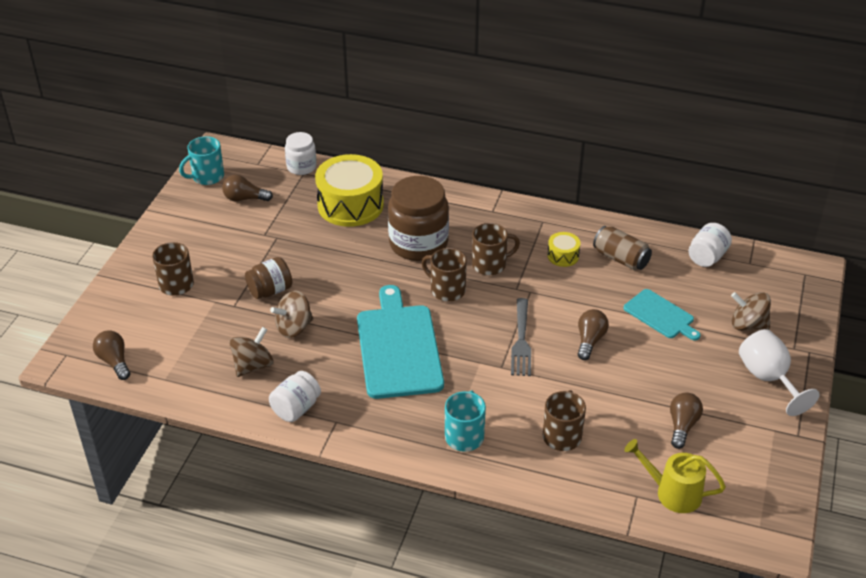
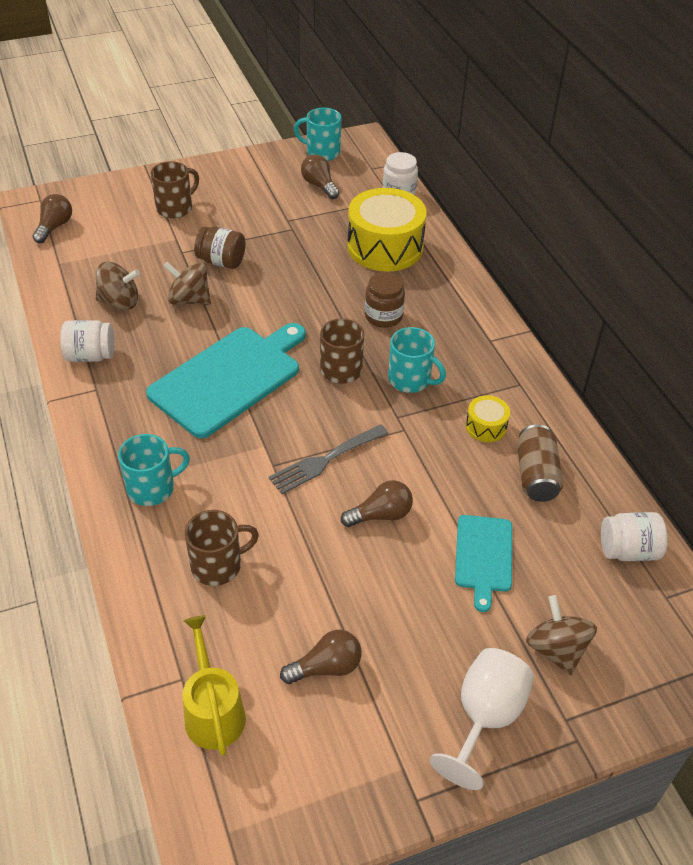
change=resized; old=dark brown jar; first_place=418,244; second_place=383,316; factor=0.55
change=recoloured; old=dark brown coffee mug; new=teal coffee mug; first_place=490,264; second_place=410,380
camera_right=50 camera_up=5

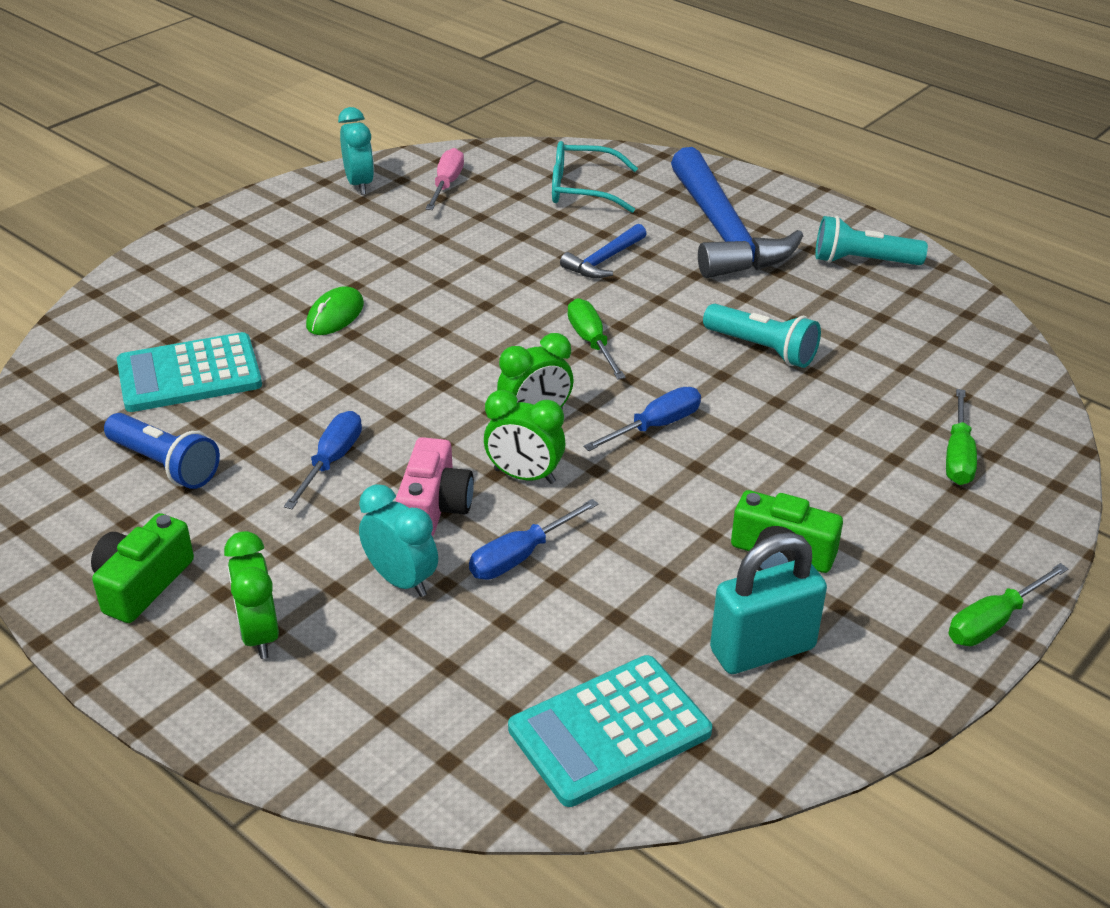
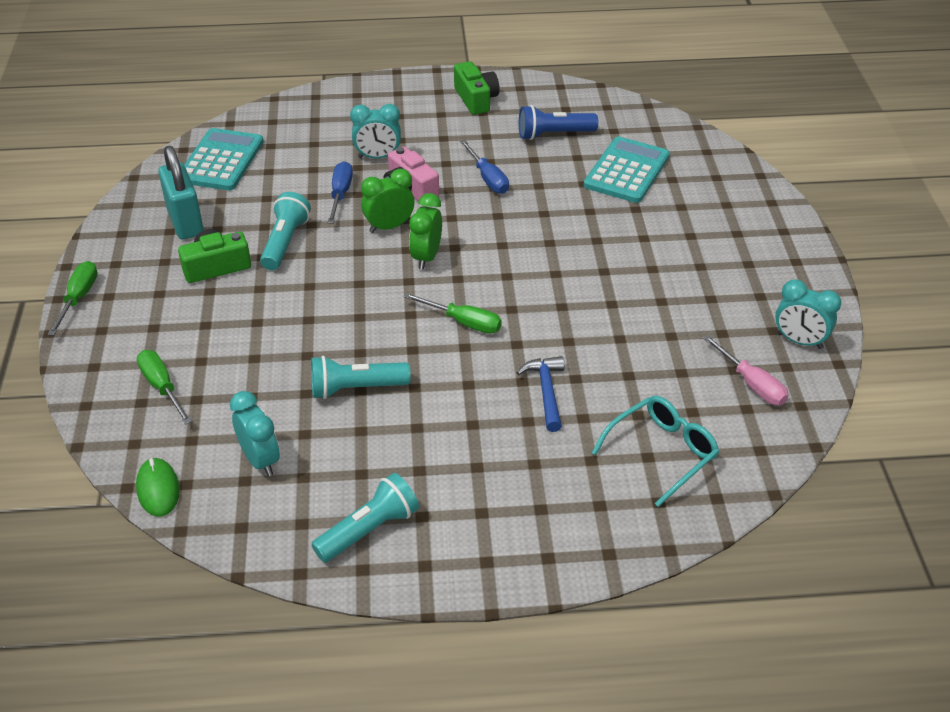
change=removed; old=blue carpenter's hammer; first_place=723,232
change=moved; old=leaf-green PC mouse; first_place=335,315; second_place=158,489
change=removed; old=blue flat screwdriver; first_place=655,426
change=removed; old=leaf-green alarm clock; first_place=259,635
change=turned; old=teal lock; first_place=762,649; second_place=185,222; degrees=-45
change=added; new=teal pocket torch; second_place=285,242
change=added; new=teal alarm clock; second_place=260,460
camera_right=135 camera_up=5

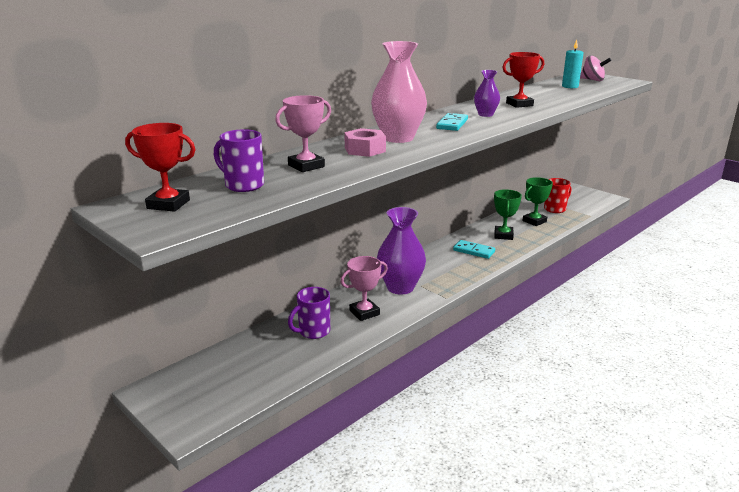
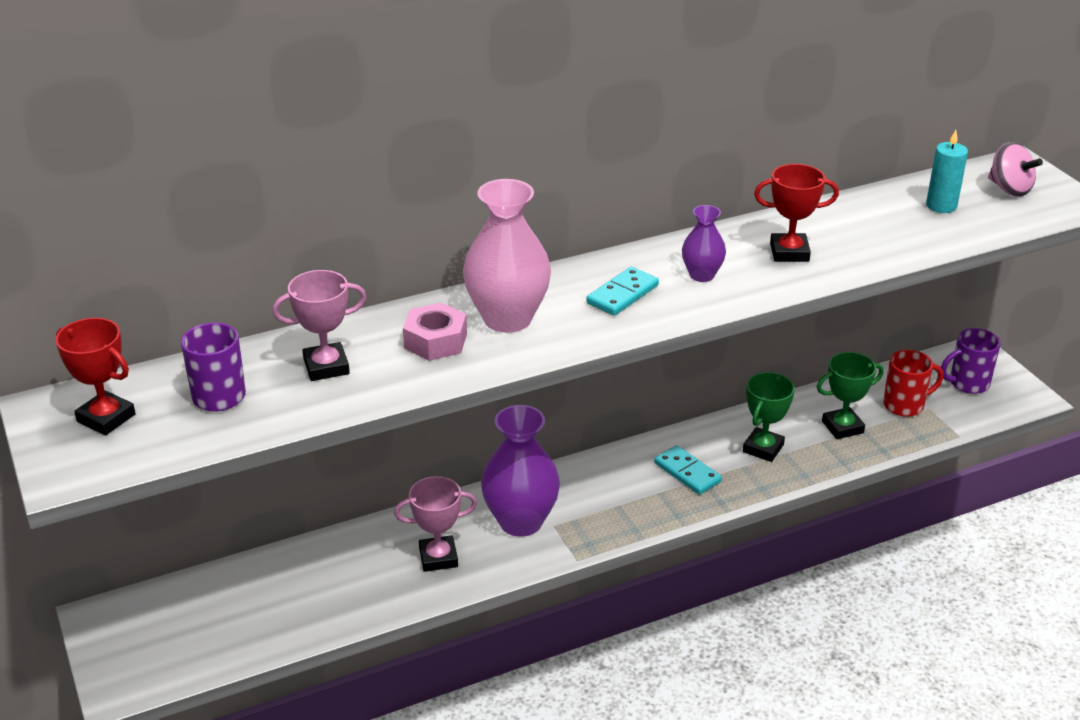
change=moved; old=violet coffee mug; first_place=313,331; second_place=967,383
camera_right=20 camera_up=10

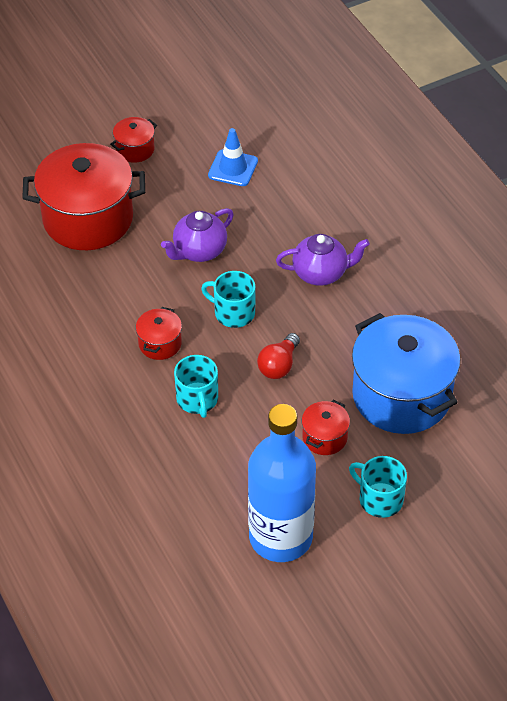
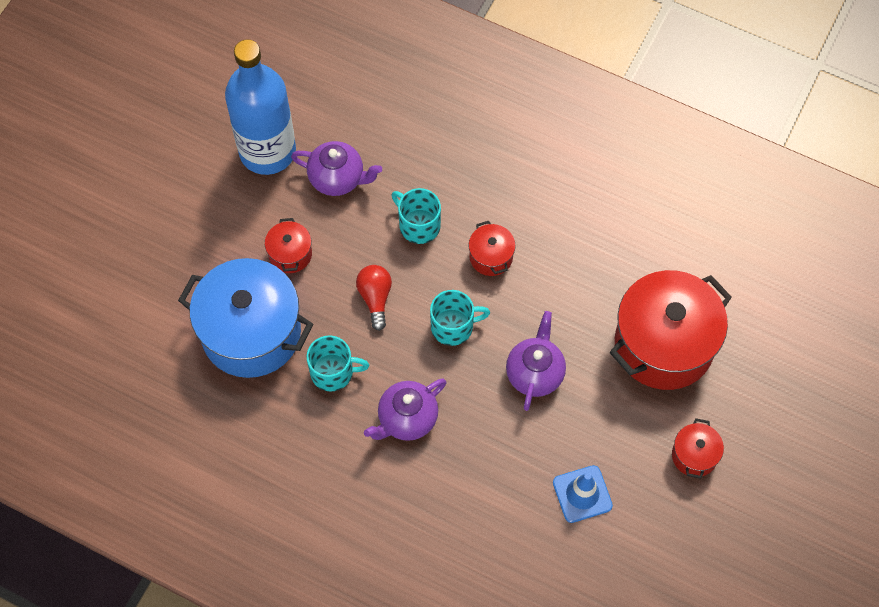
change=moved; old=teal coffee mug; first_place=380,499; second_place=333,372
change=added; new=violet tea pot; second_place=338,178
camera_right=145 camera_up=15

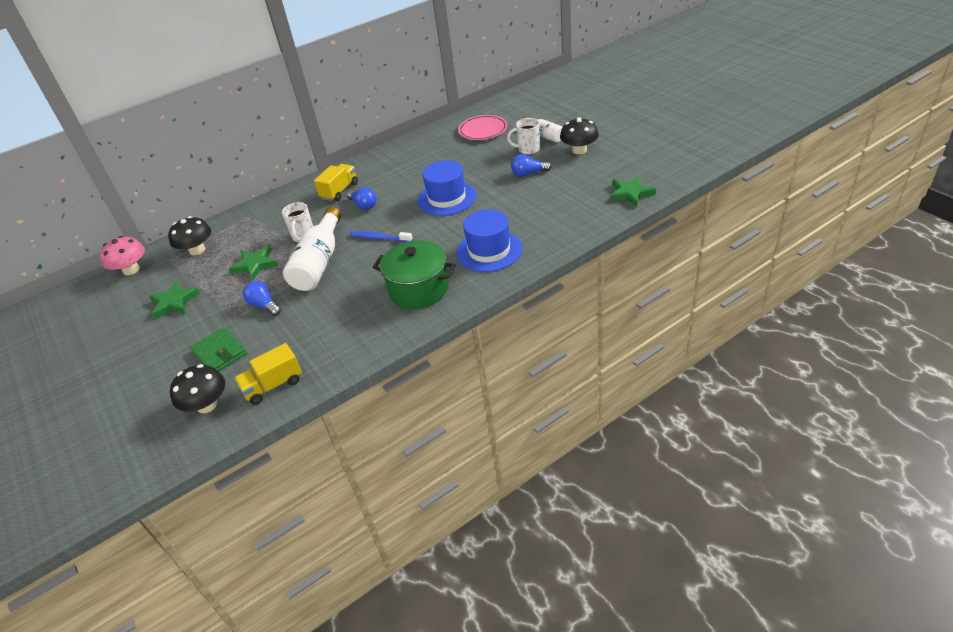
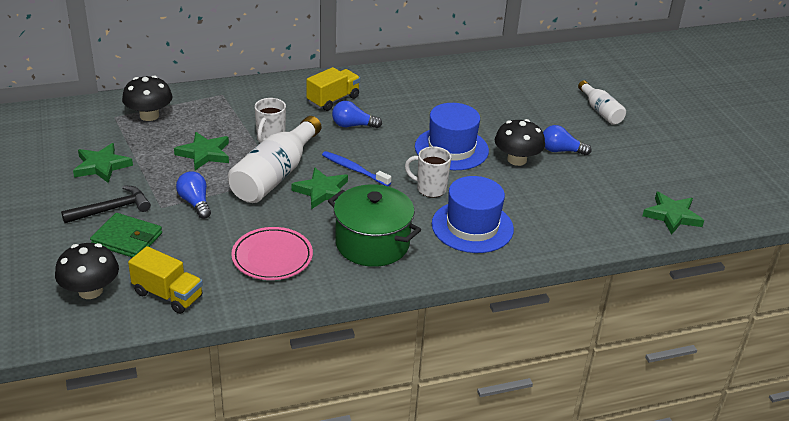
change=moved; old=rosy flat dish; first_place=483,130; second_place=272,257
change=moved; old=black fungus; first_place=579,150; second_place=517,160
change=moved; old=pure white coffee mug; first_place=528,150; second_place=430,189
change=turned; old=blue light bulb; first_place=363,205; second_place=353,125; degrees=120
change=removed; old=rosy fungus; first_place=131,270
change=turned; old=leaf-green wallet; first_place=220,353; second_place=127,239; degrees=-45
change=turned; old=bright yellow truck; first_place=273,385; second_place=168,295; degrees=-135
change=added; new=leaf-green five-pointed star; second_place=322,191
change=added; new=black carpenter's hammer; second_place=111,209
camera_right=10 camera_up=-5

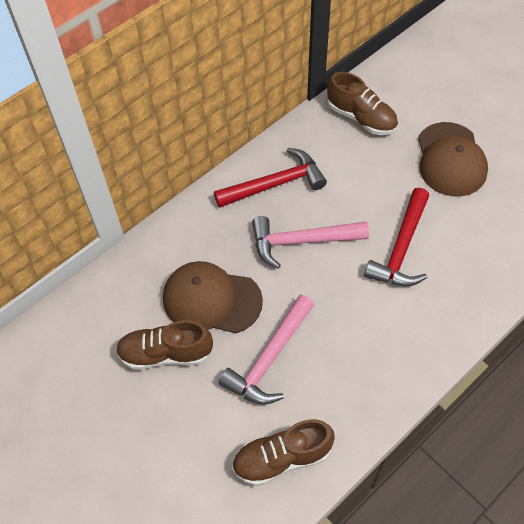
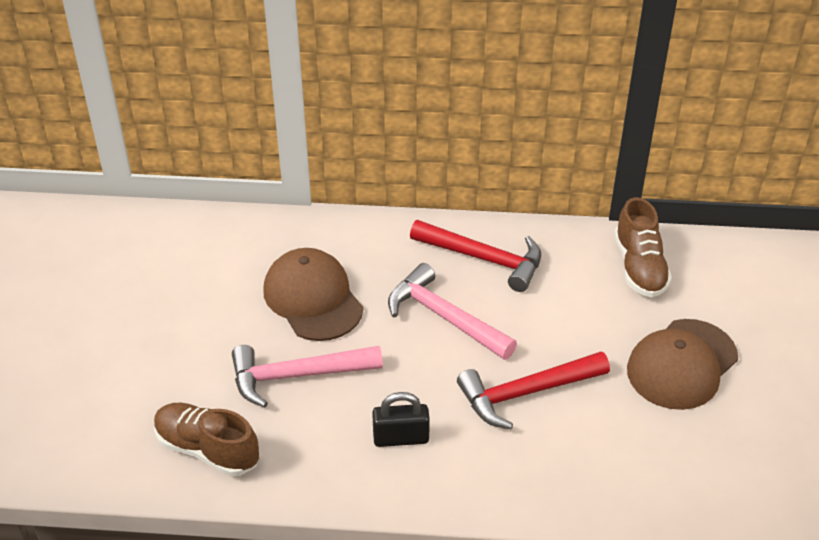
change=removed; old=dark brown sneaker; first_place=166,353
change=added; new=black lock; second_place=401,438
camera_right=45 camera_up=-15

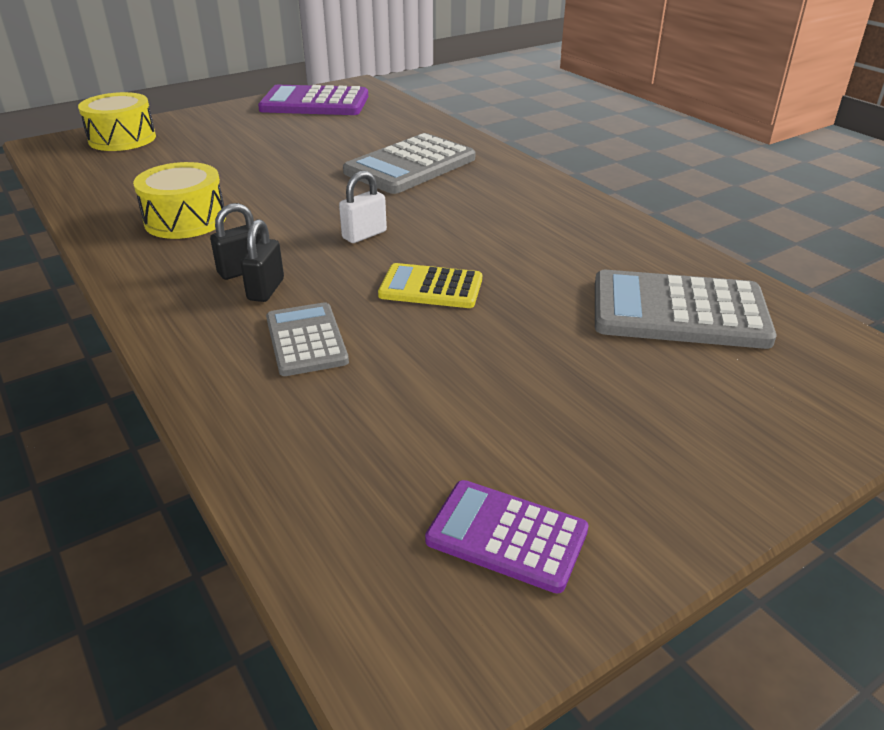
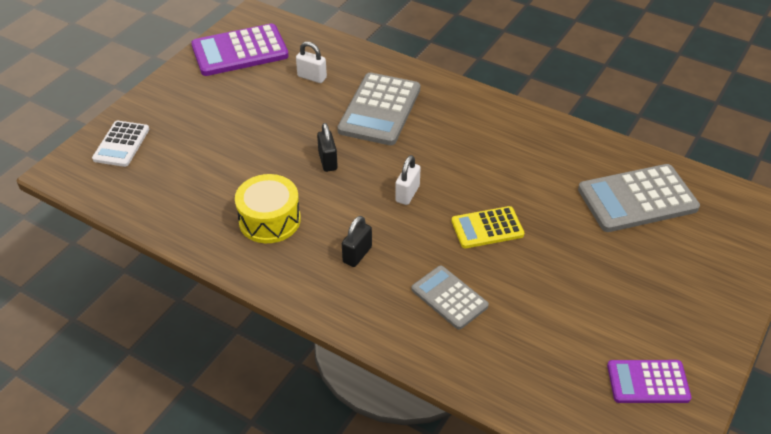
change=replaced; old=bright yellow toy drum; new=pure white pocket calculator; first_place=122,139; second_place=121,144
change=moved; old=black lock; first_place=266,289; second_place=328,161
change=added; new=pure white lock; second_place=312,77
camera_right=-25 camera_up=10

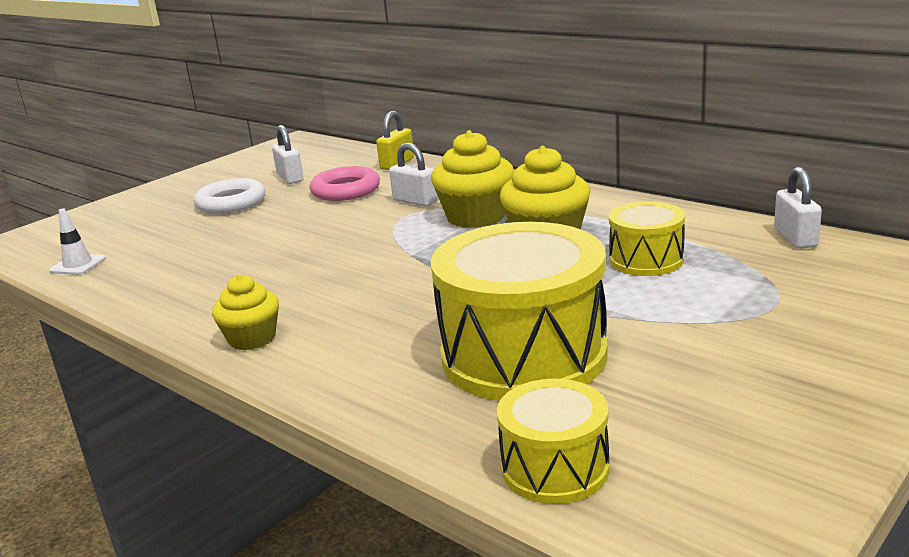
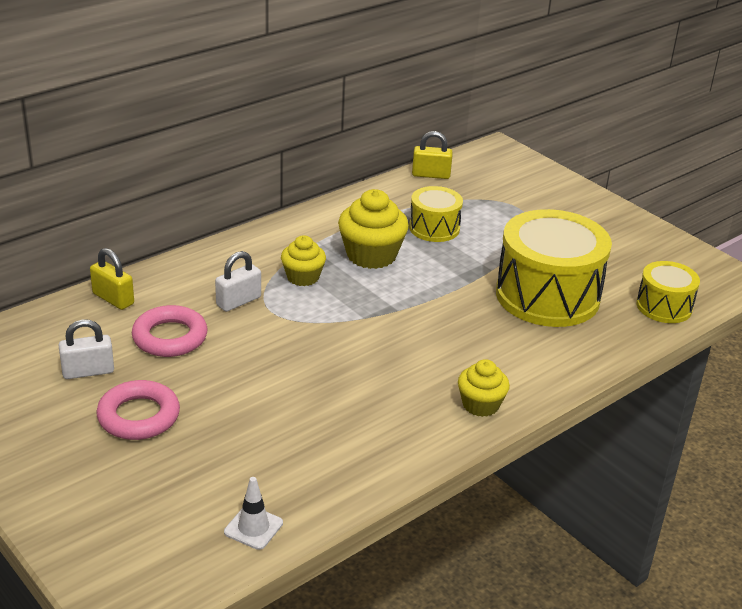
change=resized; old=bright yellow cupcake; first_place=476,216; second_place=303,277; factor=0.63
change=recoloured; old=pure white lock; new=bright yellow lock; first_place=795,238; second_place=431,175
change=recoloured; old=pure white hoop; new=rosy hoop; first_place=231,203; second_place=139,416
camera_right=-85 camera_up=10

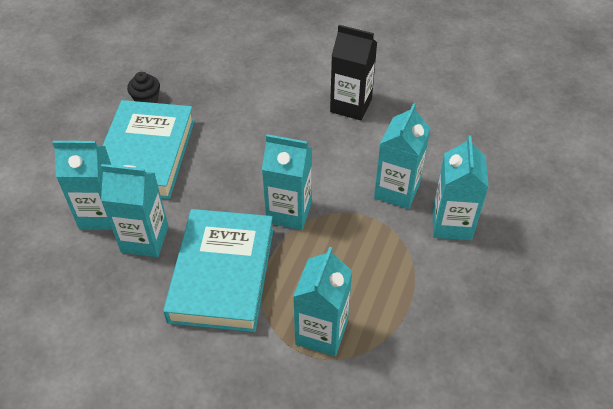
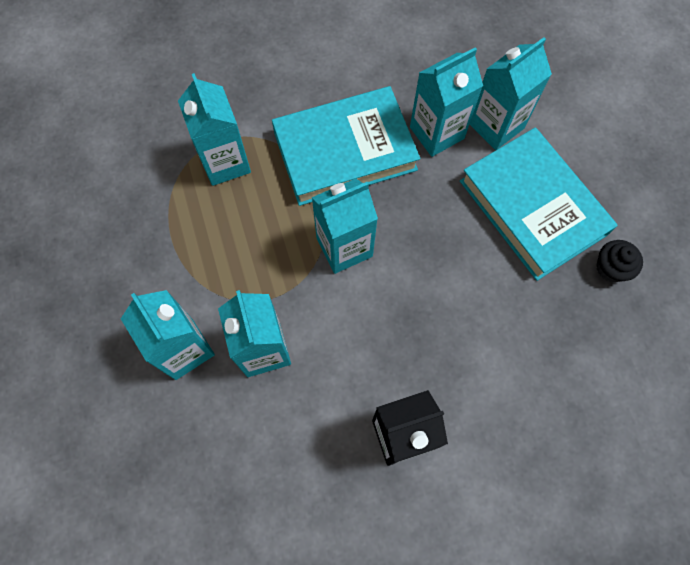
change=turned; old=teal hardback; first_place=222,274; second_place=345,151; degrees=-75
camera_right=140 camera_up=20

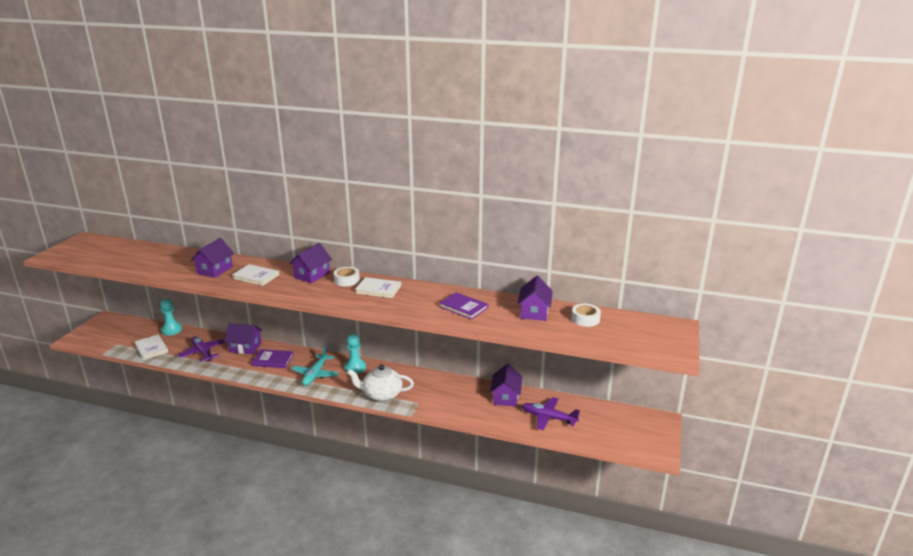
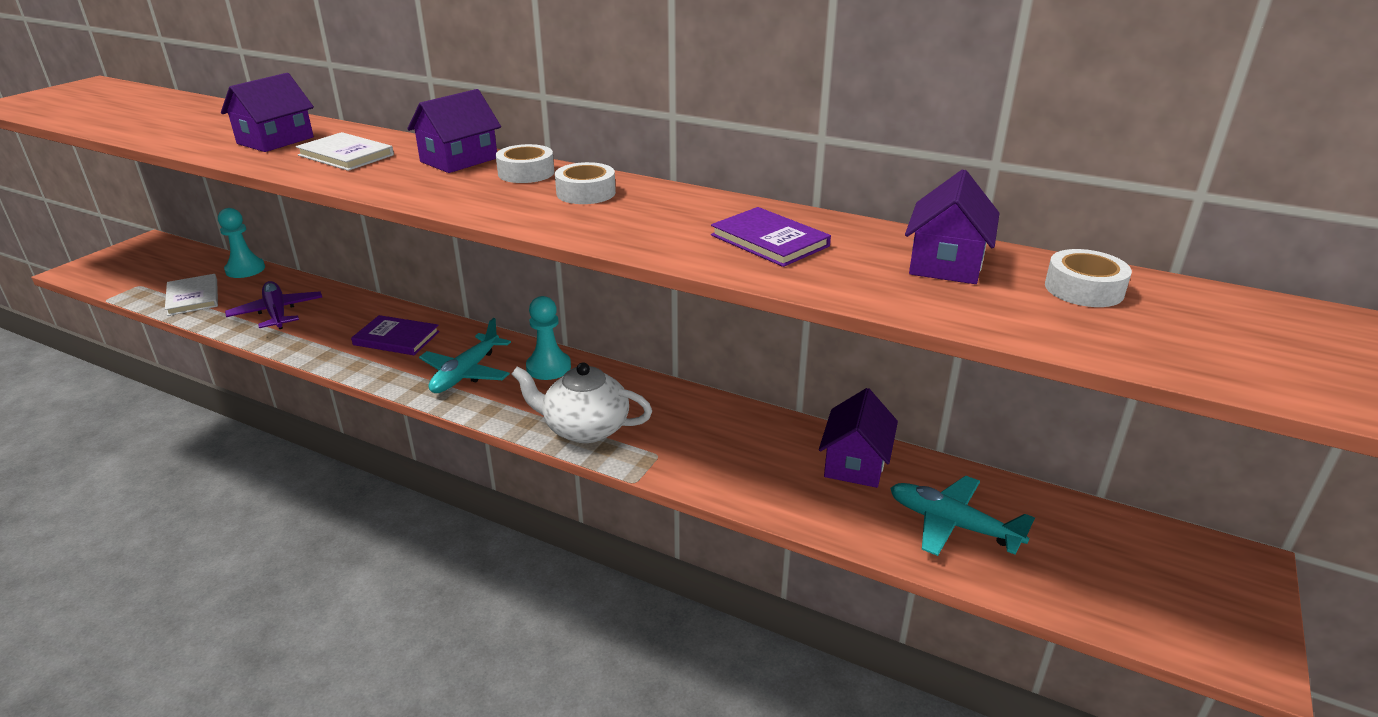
change=replaced; old=pure white hardback; new=pure white roll of tape; first_place=378,289; second_place=586,193
change=removed; old=violet cottage; first_place=245,347
change=recoloured; old=violet plane; new=teal plane; first_place=548,418; second_place=952,524
camera_right=10 camera_up=5

